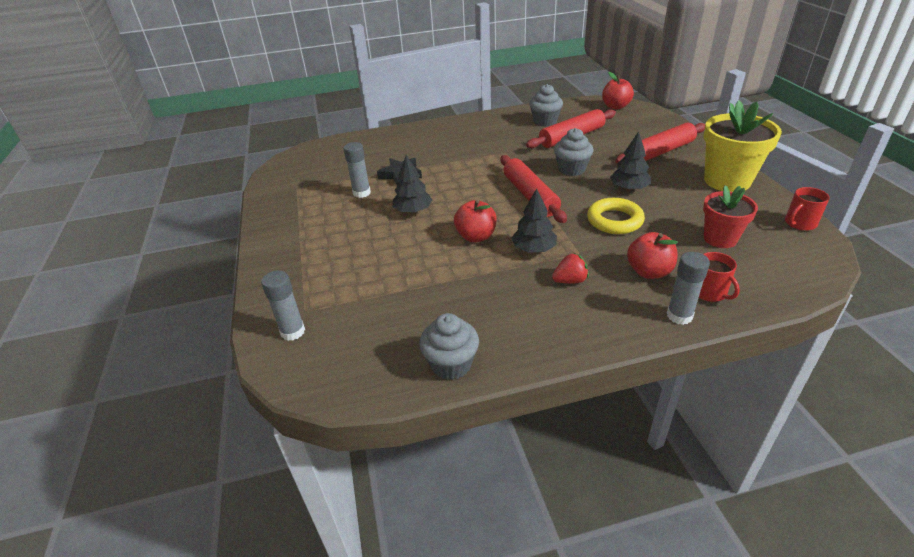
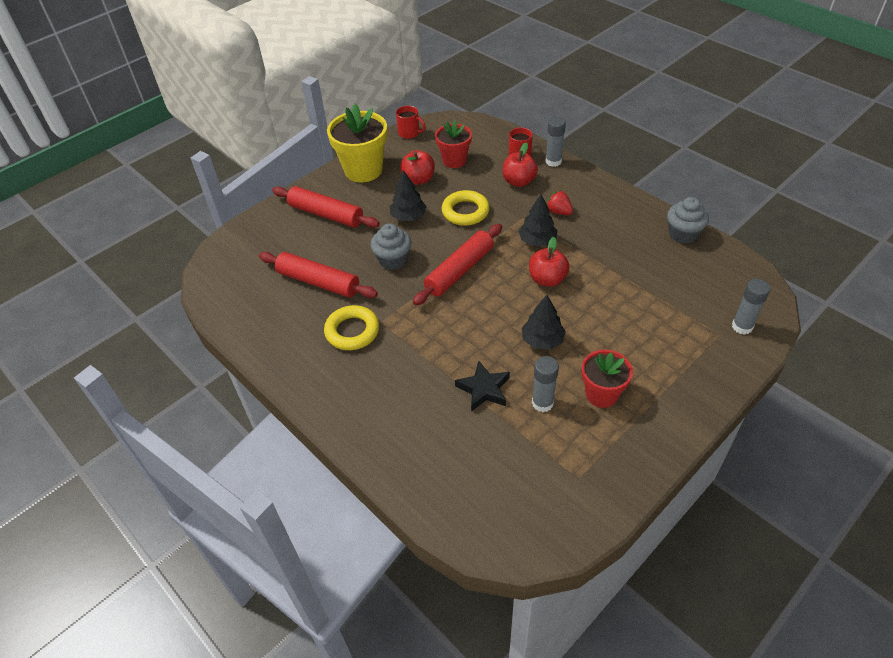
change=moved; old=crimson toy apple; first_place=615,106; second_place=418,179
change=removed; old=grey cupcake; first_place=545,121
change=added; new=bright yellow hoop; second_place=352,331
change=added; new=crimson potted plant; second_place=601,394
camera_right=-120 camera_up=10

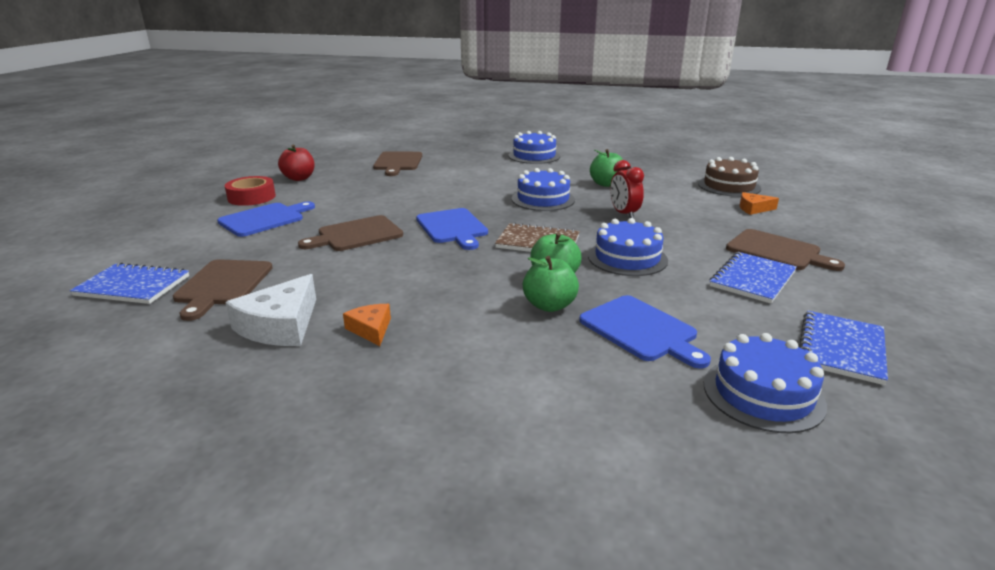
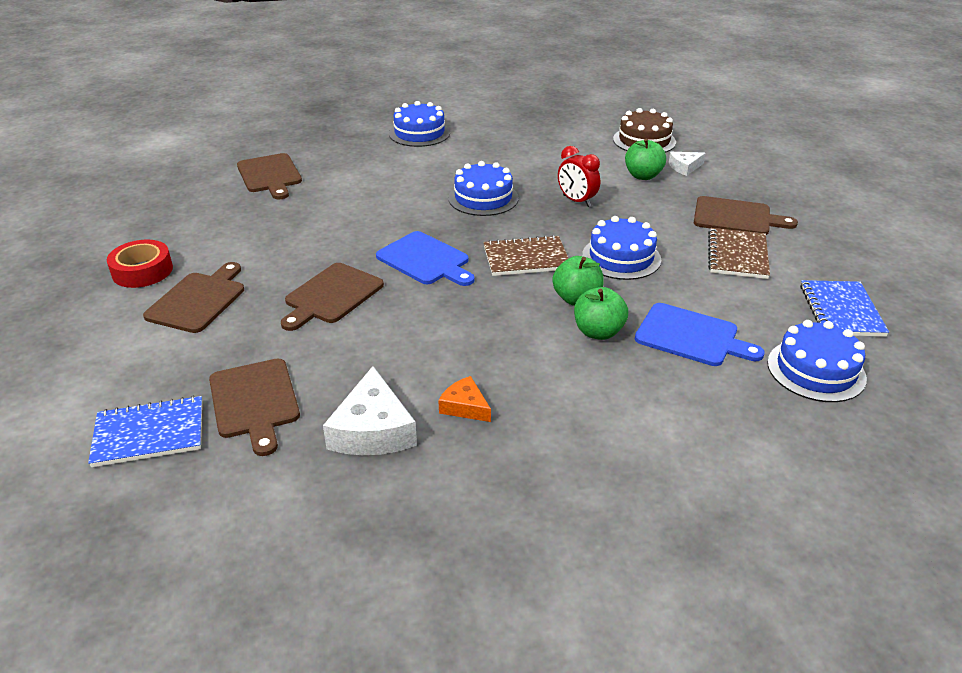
change=removed; old=crimson toy apple; first_place=299,178
change=moved; old=leaf-green toy apple; first_place=606,184; second_place=643,176
change=recoloured; old=orange cheese wedge; new=pure white cheese wedge; first_place=753,209; second_place=684,167
change=recoloured; old=blue bread board; new=dark brown bread board; first_place=264,219; second_place=198,300
change=recoloured; old=blue notebook; new=dark brown notebook; first_place=752,279; second_place=737,255
camera_right=-25 camera_up=10

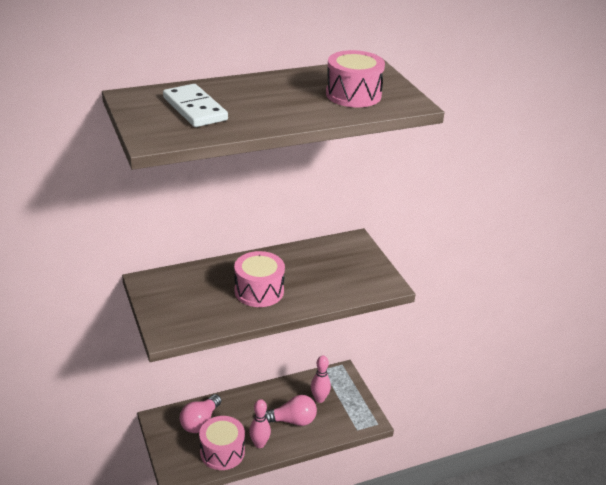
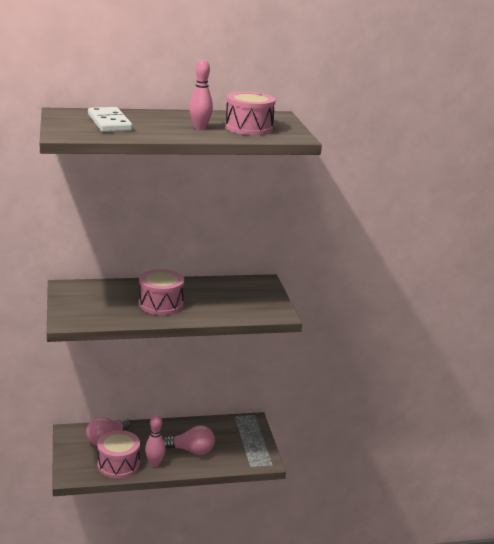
change=moved; old=rosy bowling pin; first_place=319,399; second_place=200,128
camera_right=10 camera_up=-10

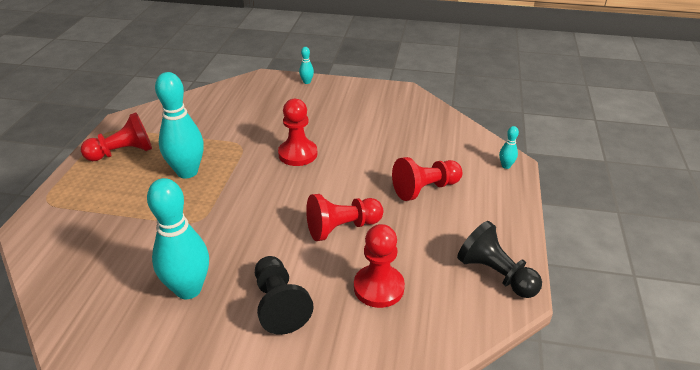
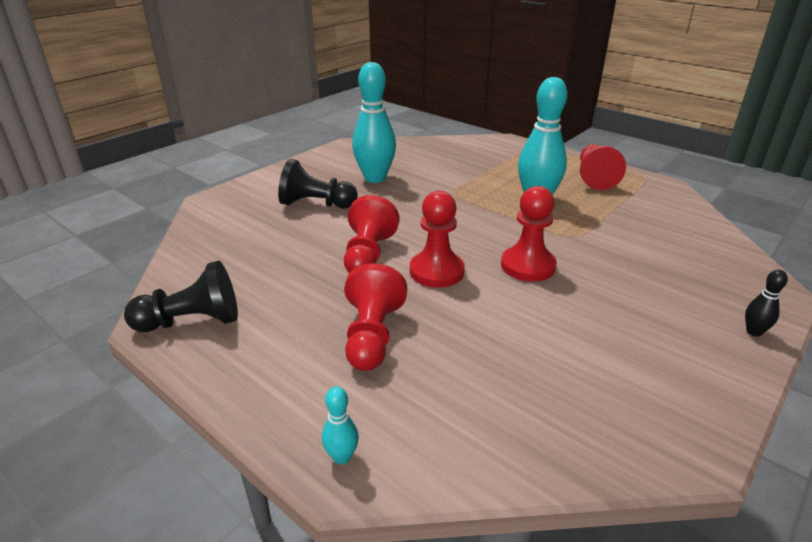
change=recoloured; old=teal bowling pin; new=black bowling pin; first_place=307,82; second_place=753,332
change=moved; old=crimson chess pawn; first_place=378,287; second_place=436,271
camera_right=120 camera_up=-5

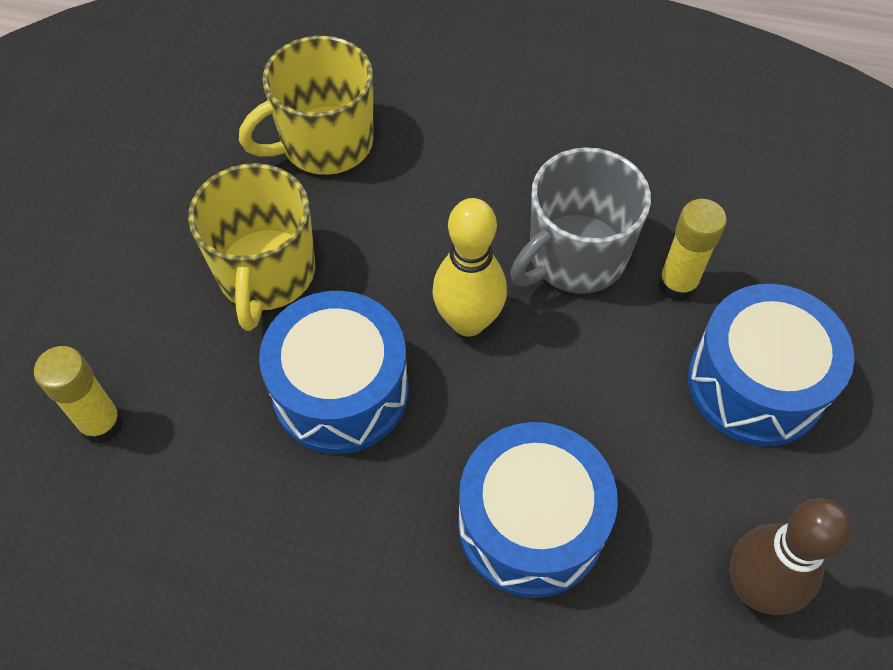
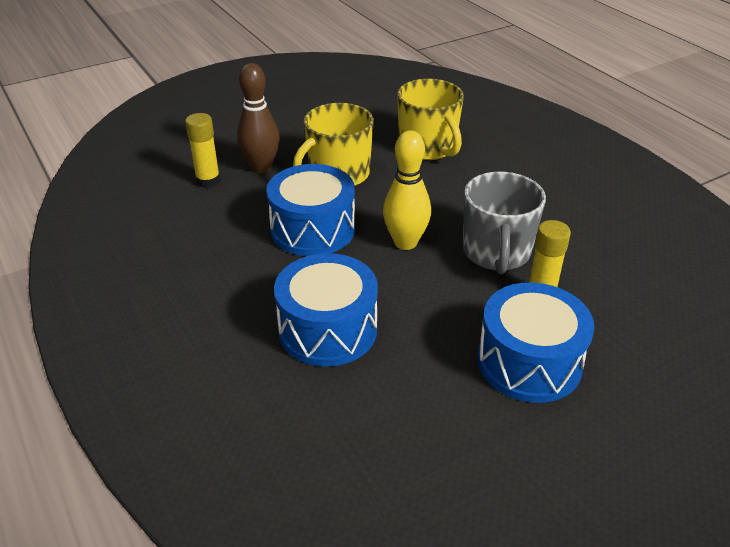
change=turned; old=bright yellow coffee mug; first_place=325,143; second_place=428,147; degrees=-135
change=turned; old=grey coffee mug; first_place=575,257; second_place=496,253; degrees=-90
change=moved; old=dark brown bowling pin; first_place=755,588; second_place=261,167
camera_right=45 camera_up=-20

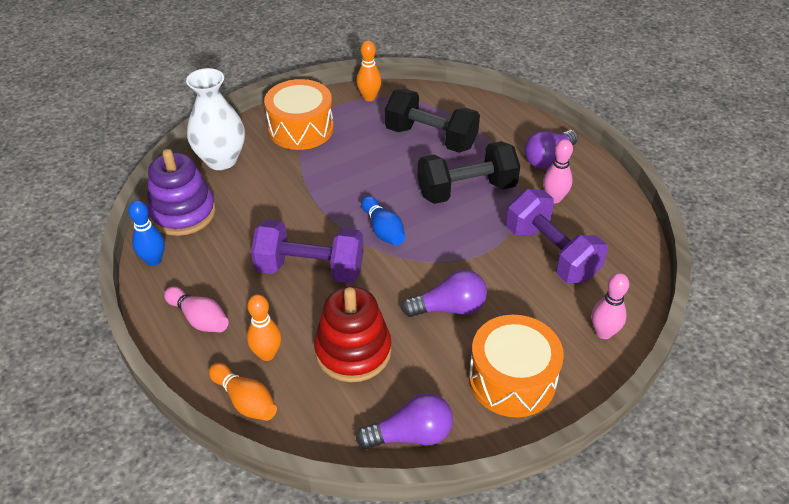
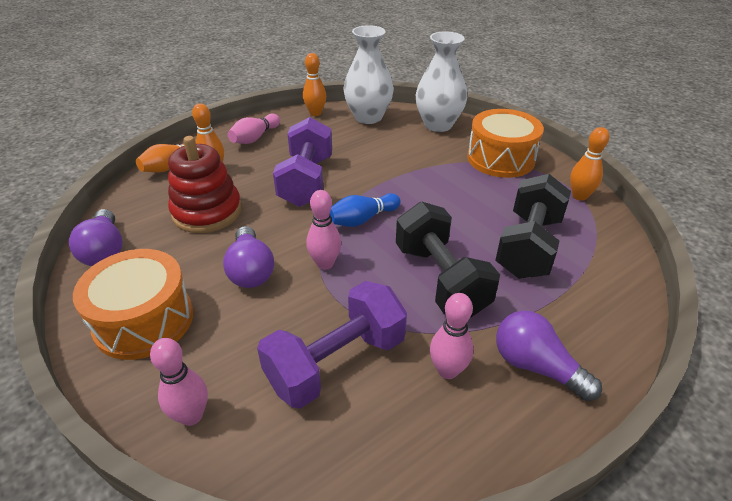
change=replaced; old=violet stacking rings; new=pure white vase; first_place=183,213; second_place=368,117
change=recoloured; old=blue bowling pin; new=orange bowling pin; first_place=153,260; second_place=315,113
change=added; new=rosy bowling pin; second_place=325,264
camera_right=85 camera_up=-5

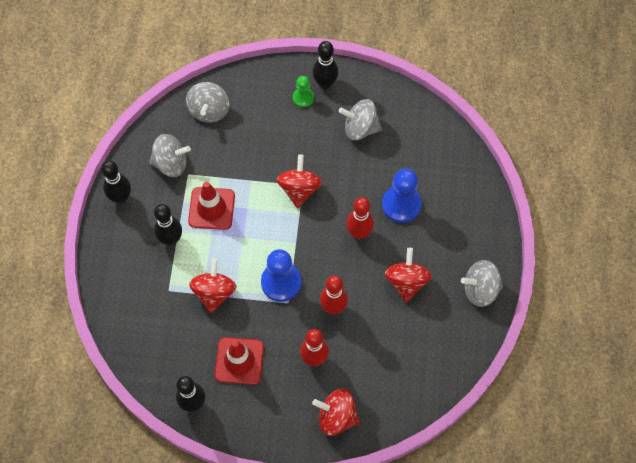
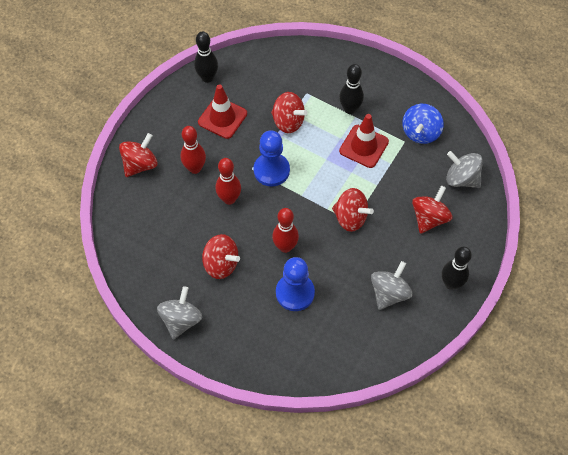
change=removed; old=leaf-green chess pawn; first_place=303,98
change=recoloured; old=grey spinning top; new=blue spinning top; first_place=171,163; second_place=420,132
change=removed; old=black bowling pin; first_place=121,197
change=added; new=crimson spinning top; second_place=429,218
camera_right=115 camera_up=-5

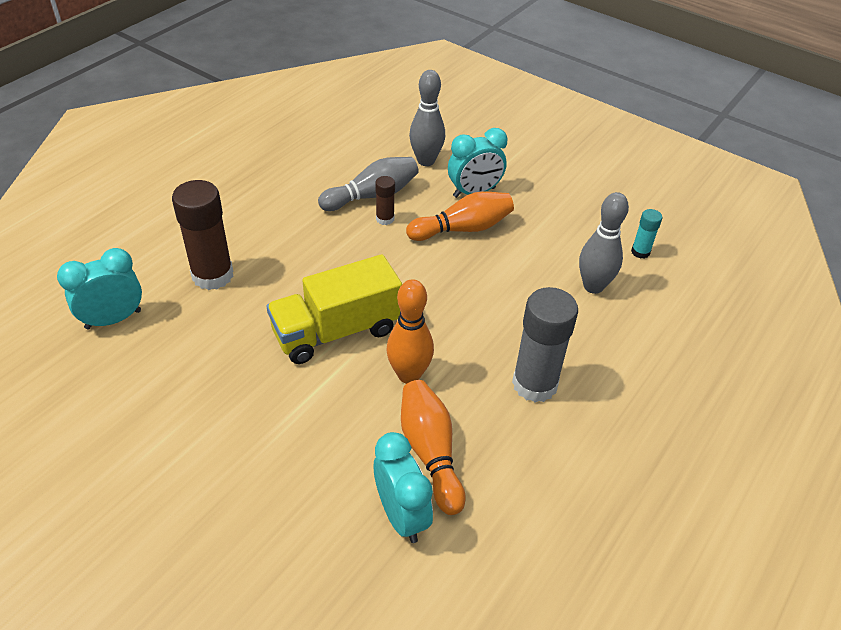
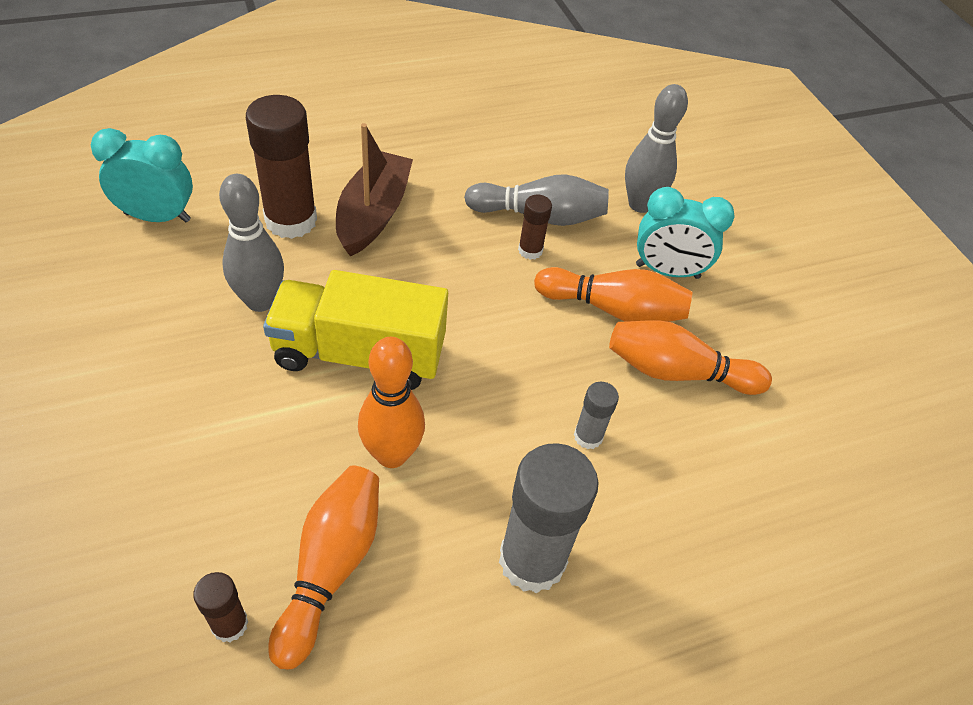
change=moved; old=grey bowling pin; first_place=593,286; second_place=260,301
change=removed; old=teal stick of glue; first_place=640,252
change=replaced; old=teal alarm clock; new=dark brown stick of glue; first_place=401,515; second_place=229,624
change=added; new=dark brown sailboat; second_place=373,214
change=added; new=orange bowling pin; second_place=677,372
change=added; new=grey stick of glue; second_place=588,436
camera_right=30 camera_up=5

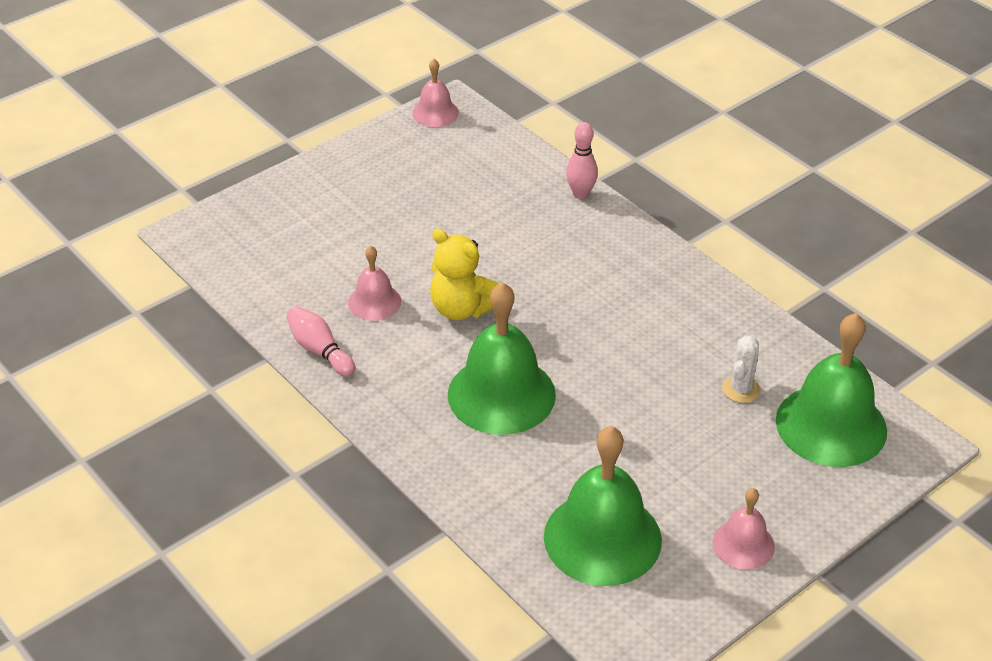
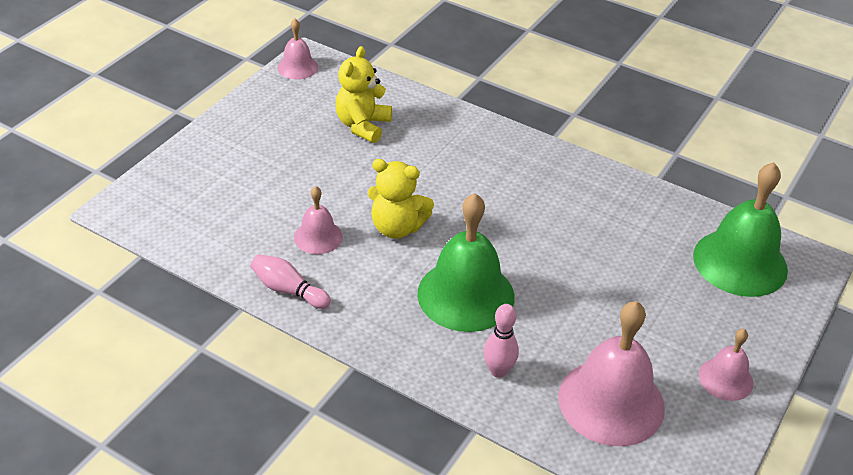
change=moved; old=rosy bowling pin; first_place=580,194; second_place=498,371
change=removed; old=pure white cactus; first_place=741,389
change=recoloured; old=leaf-green bell; new=rosy bell; first_place=602,538; second_place=611,402
change=added; new=bright yellow teddy; second_place=362,126
camera_right=-20 camera_up=0

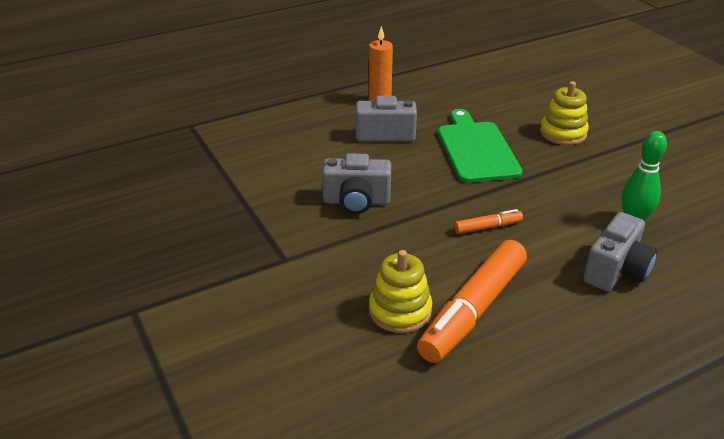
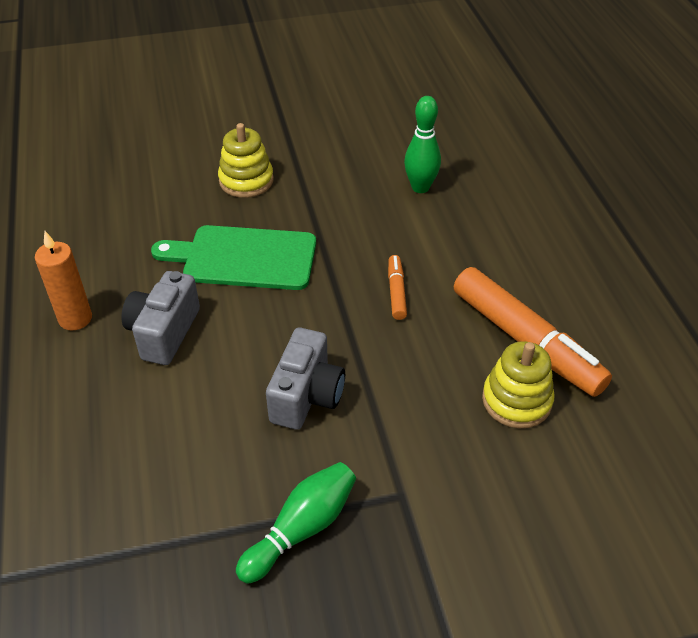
change=removed; old=grey photo camera; first_place=616,271
change=added; new=leaf-green bowling pin; second_place=301,529
camera_right=-75 camera_up=10

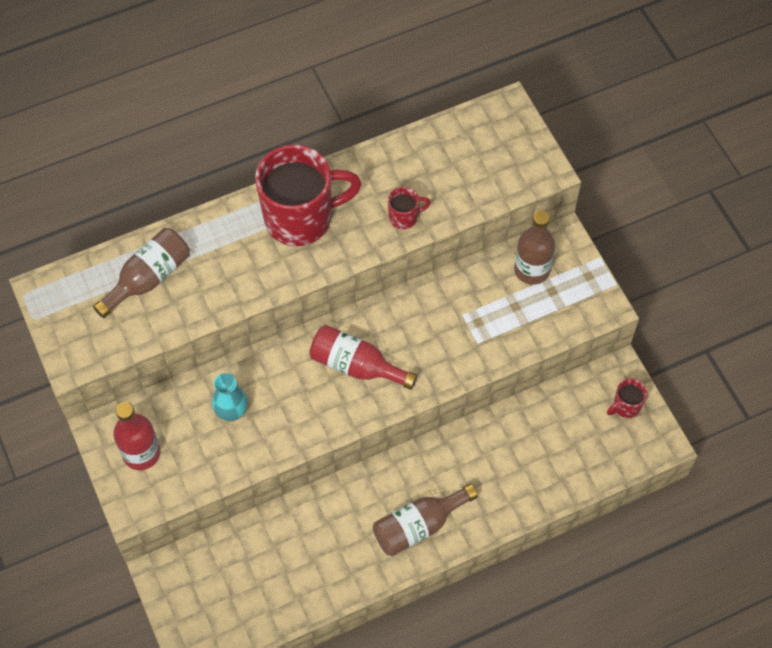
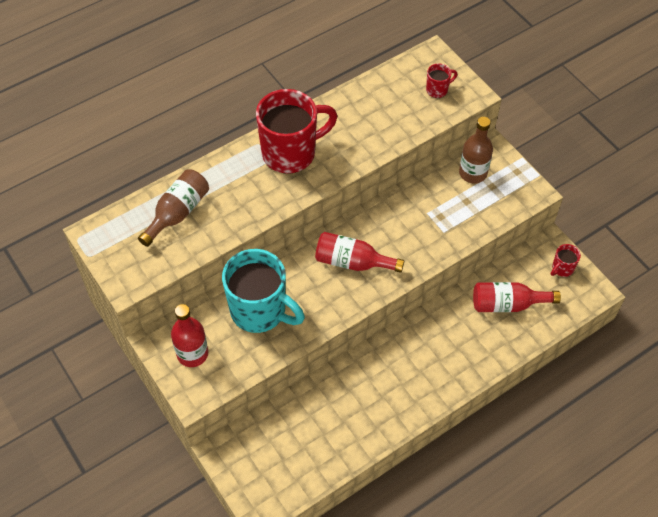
change=moved; old=crimson coffee mug; first_place=404,217; second_place=437,90
change=replaced; old=teal vase; new=teal coffee mug; first_place=231,412; second_place=260,311
change=removed; old=dark brown bottle; first_place=419,526
change=added; new=crimson bottle; second_place=507,304
camera_right=-10 camera_up=-5

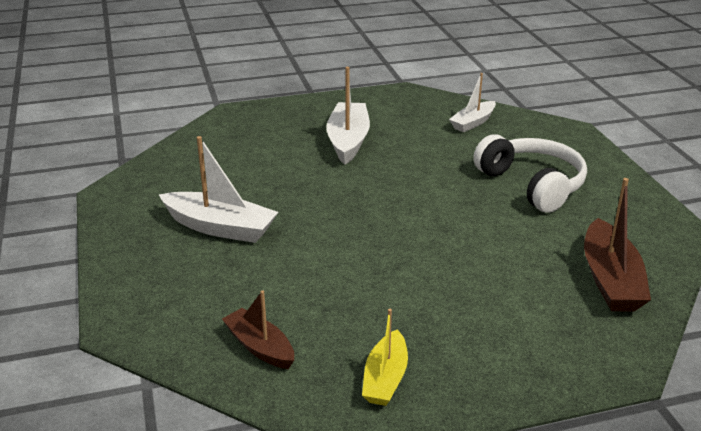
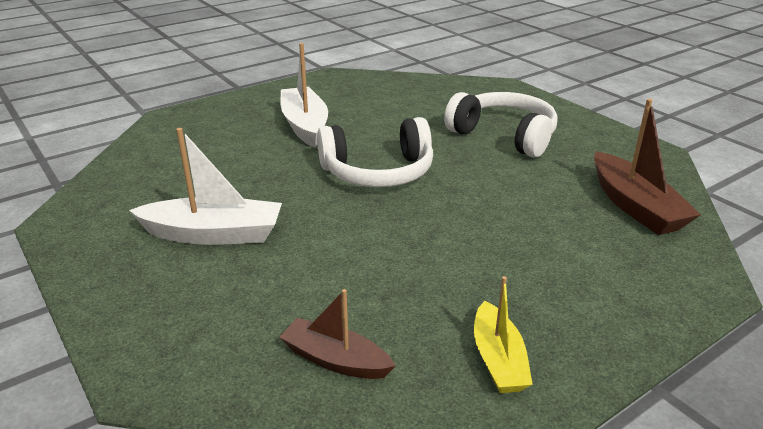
change=removed; old=pure white sailboat; first_place=473,122
change=added; new=pure white headset; second_place=378,172
camera_right=-20 camera_up=0

